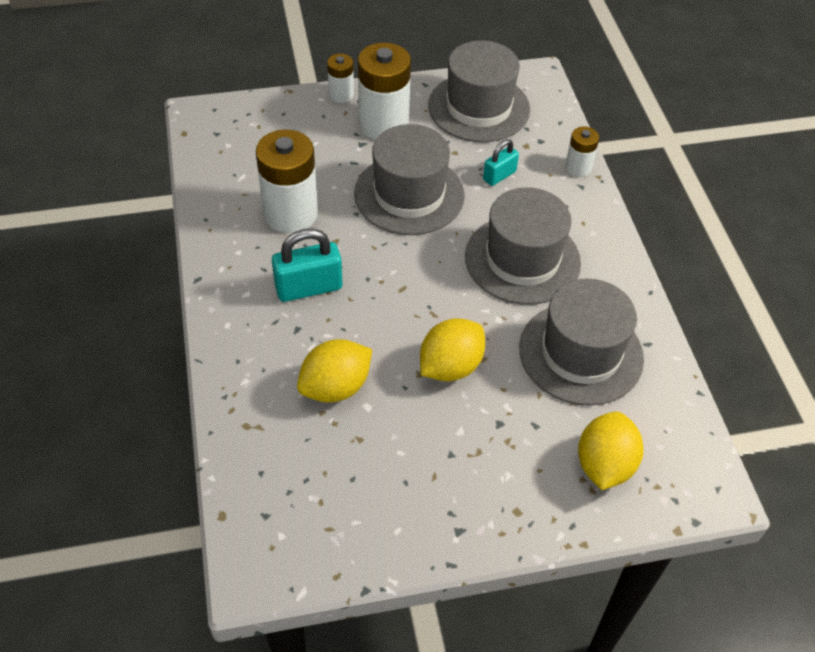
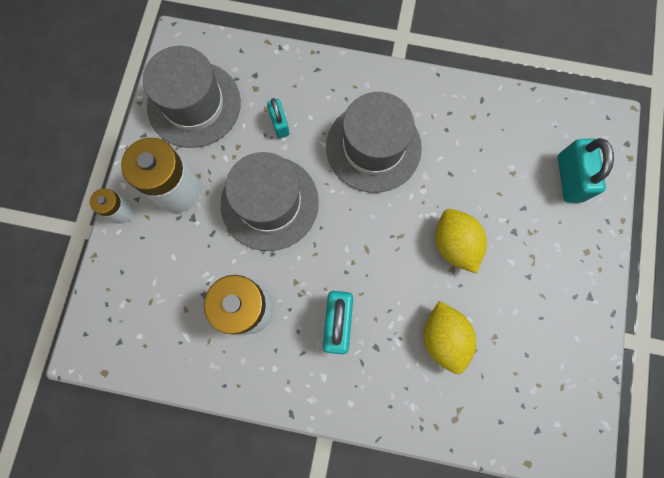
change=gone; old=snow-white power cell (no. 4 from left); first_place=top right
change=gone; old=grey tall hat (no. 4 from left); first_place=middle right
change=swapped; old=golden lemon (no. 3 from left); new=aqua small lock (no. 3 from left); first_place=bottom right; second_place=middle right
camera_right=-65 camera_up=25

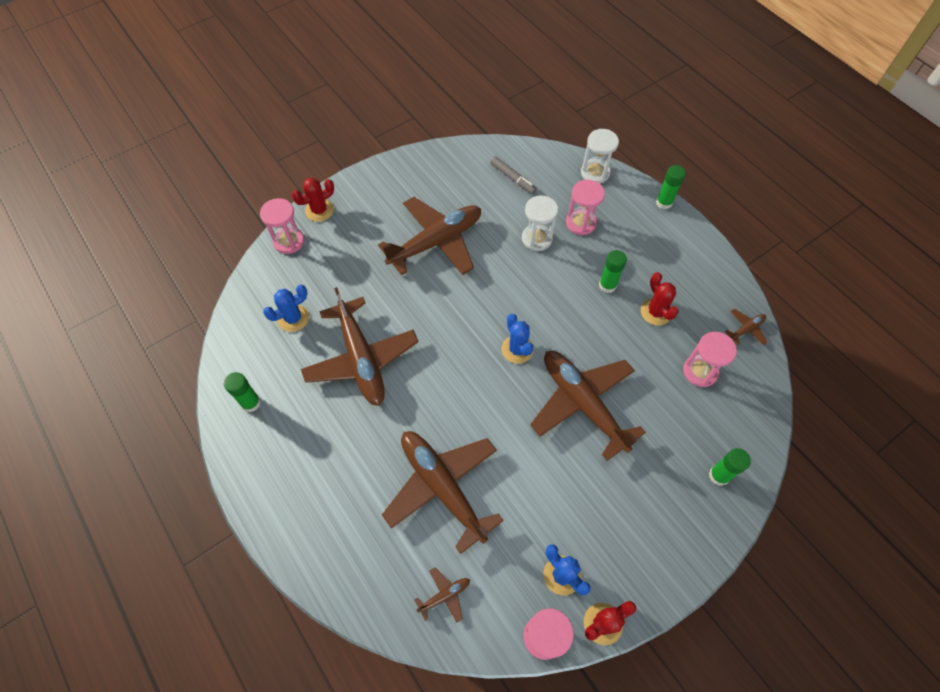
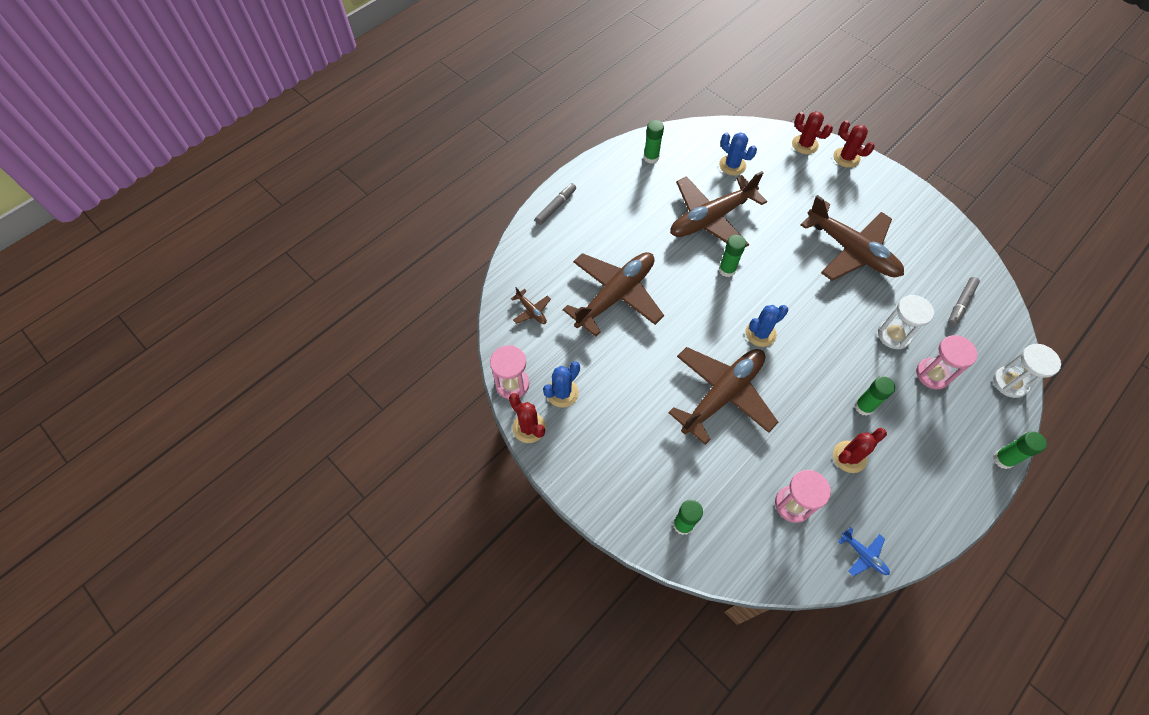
change=swapped; old=pink sand timer (no. 1 from left); new=red cactus (no. 2 from left); first_place=top left; second_place=top right
change=repainted; old=dark brown toy plane (no. 6 from left); new=cobalt toy plane; first_place=middle right; second_place=bottom right
change=new; new=grey felt pen (no. 1 from left); second_place=top centre
change=new; new=leaf-green glue stick (no. 3 from left); second_place=centre
camera_right=80 camera_up=0

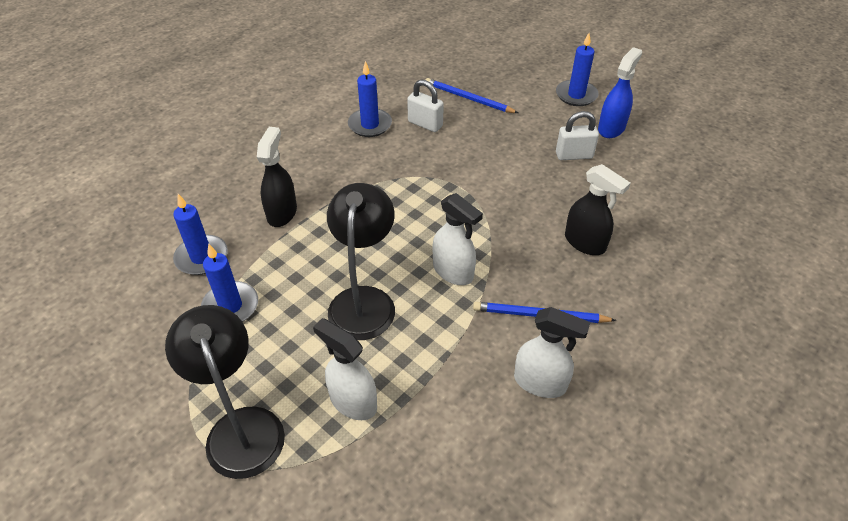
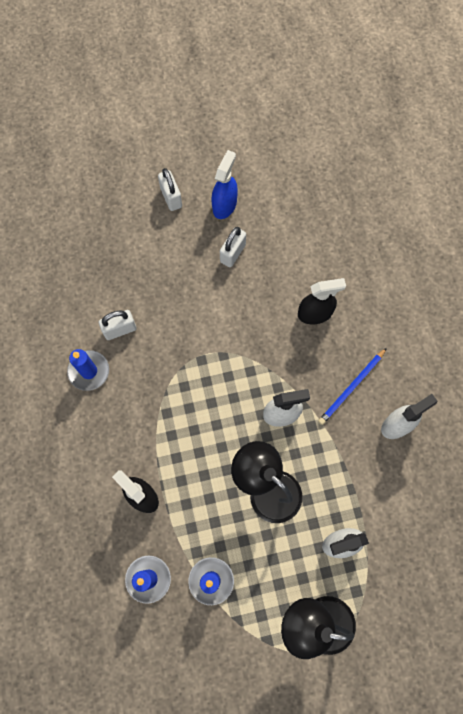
change=swapped; old=cobalt pillar candle (no. 4 from left); new=snow-white small lock (no. 2 from left); first_place=top right; second_place=top centre
change=rotated; old=cobalt spray bottle; first_place=top right; second_place=top centre; degrees=45
change=gone; old=cobalt lead pencil (no. 1 from left); first_place=top centre
camera_right=-55 camera_up=25

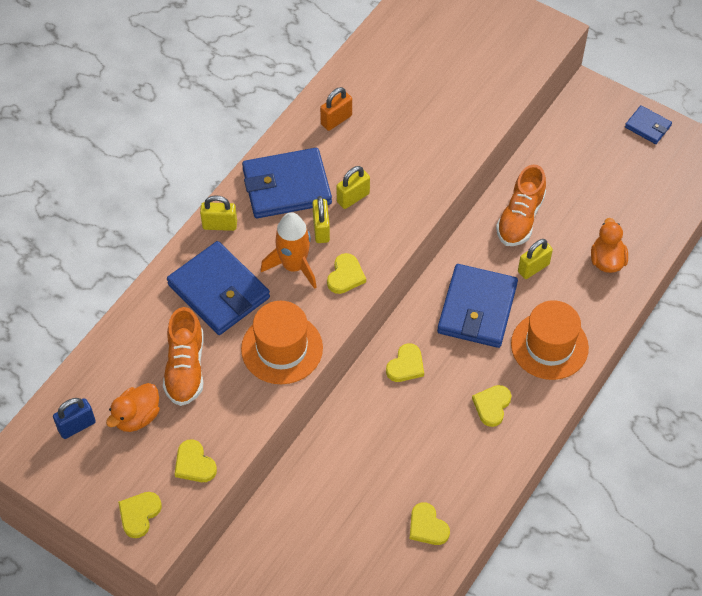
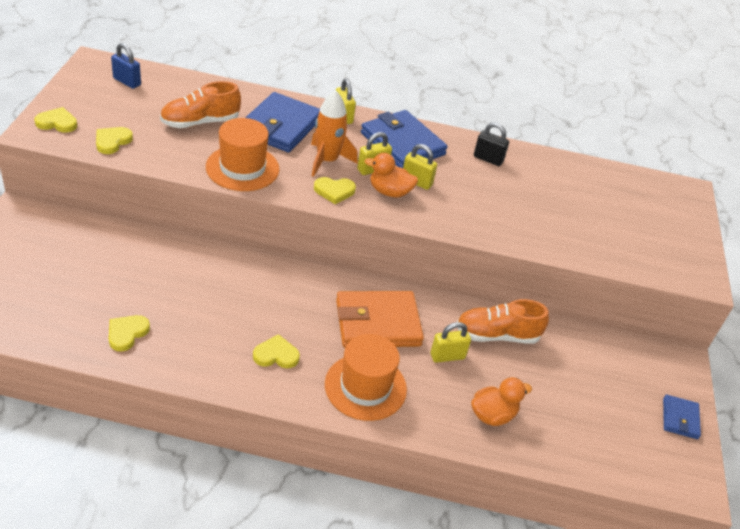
change=repainted; old=orange-coloured small lock; new=ebony small lock; first_place=top centre; second_place=top centre
change=rotated; old=golden small lock (no. 4 from left); first_place=middle right; second_place=centre; degrees=-45
change=repainted; old=cobalt billfold (no. 3 from left); new=orange-coloured billfold; first_place=middle right; second_place=centre
change=gone; old=golden heart (no. 4 from left); first_place=centre
change=shifted; old=orange-coloured duck (no. 1 from left); first_place=bottom left; second_place=top centre
camera_right=60 camera_up=-15

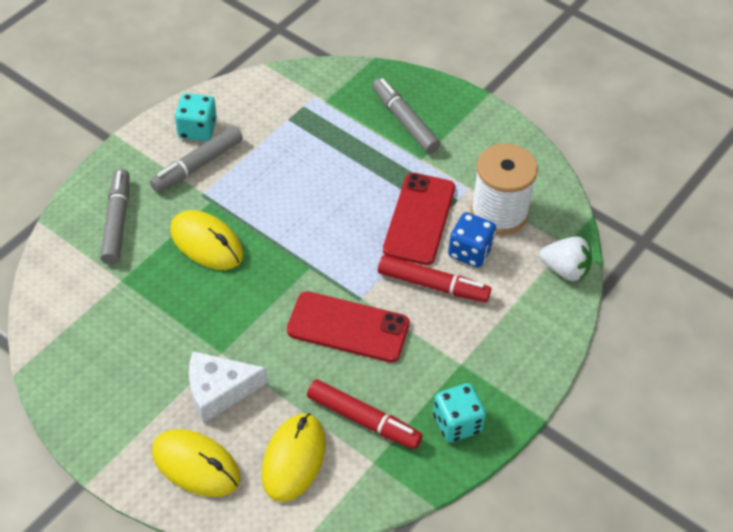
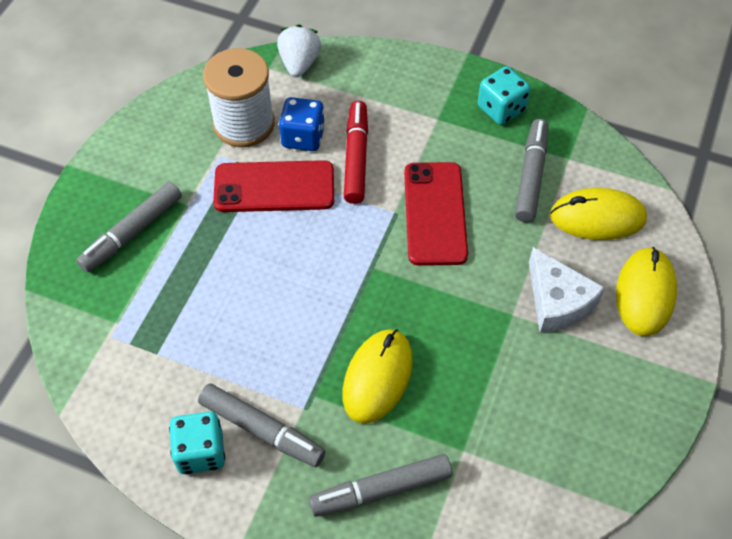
change=repainted; old=red felt pen (no. 1 from left); new=grey felt pen (no. 4 from left); first_place=bottom centre; second_place=top right
camera_right=-105 camera_up=5

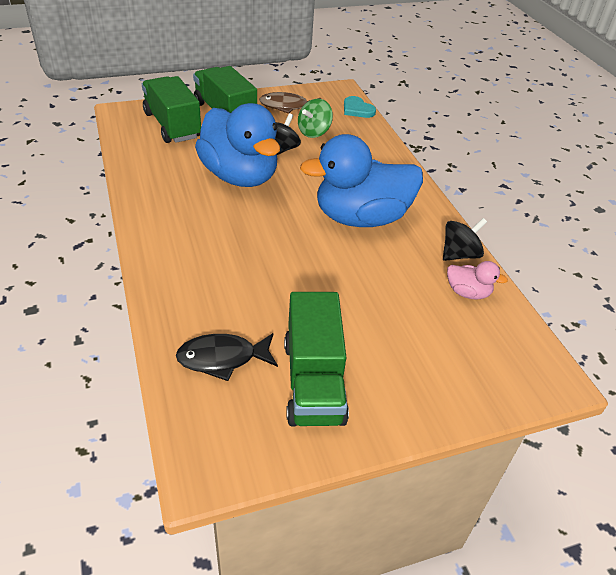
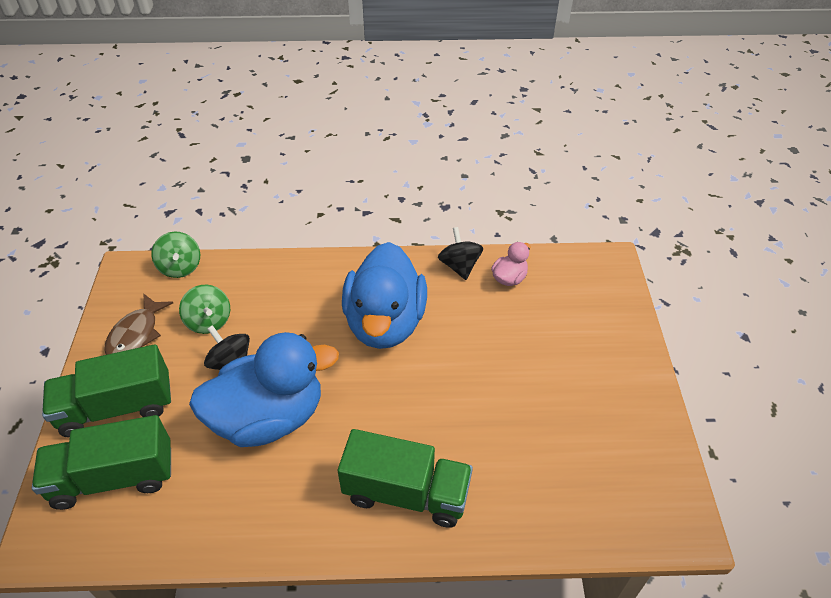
change=swapped; old=aqua heart; new=leaf-green spinning top (no. 1 from left); first_place=top centre; second_place=middle left
change=shifted; old=leaf-green truck (no. 3 from left); first_place=centre; second_place=bottom centre
change=gone; old=ebony toy fish; first_place=centre
camera_right=-70 camera_up=5

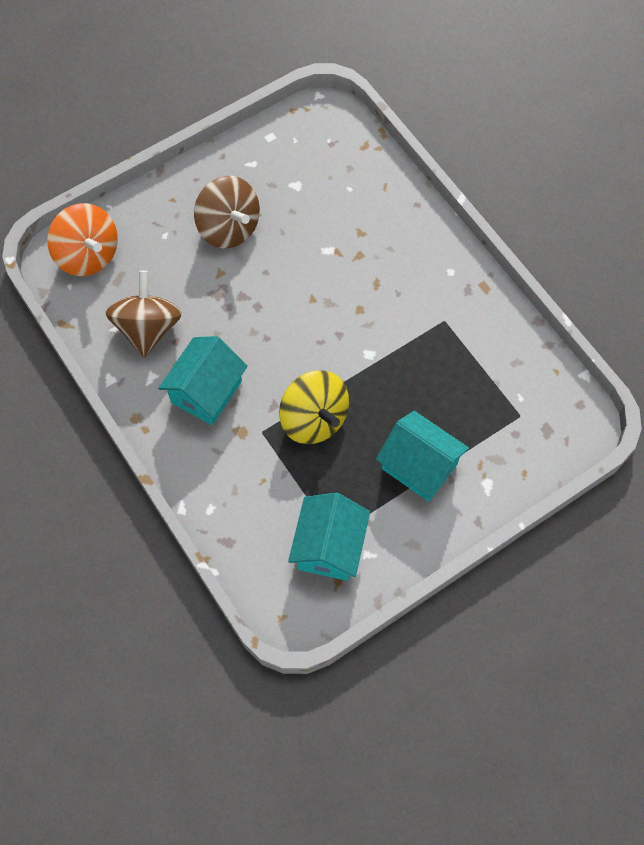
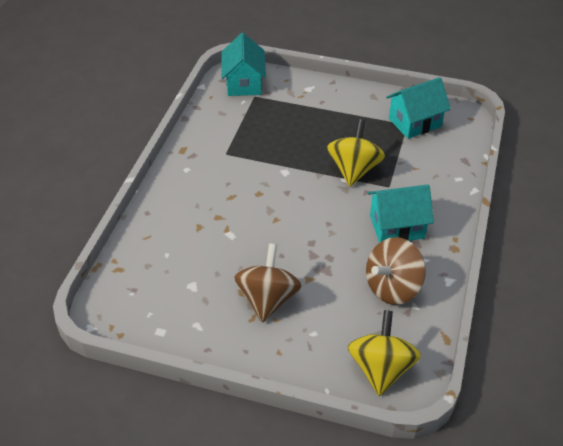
change=repainted; old=orange-coloured spinning top; new=golden spinning top (no. 2 from left); first_place=top left; second_place=bottom right
change=shifted; old=aqua cottage (no. 3 from left in the first image); new=aqua cottage (no. 1 from left); first_place=centre; second_place=top centre
camera_right=-130 camera_up=-20

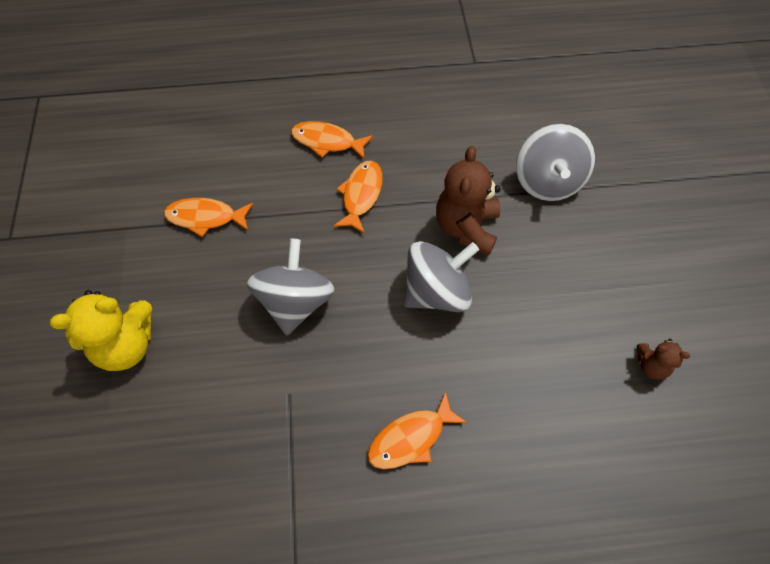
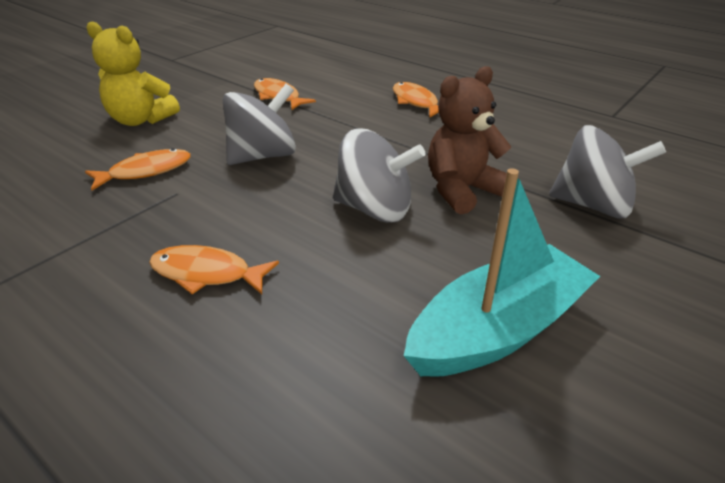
change=rotated; old=grey spinning top (no. 3 from left); first_place=top right; second_place=middle right; degrees=-120
change=shifted; old=orange-coloured toy fish (no. 3 from left in the first image); new=orange-coloured toy fish (no. 1 from left); first_place=centre; second_place=middle left
change=gone; old=dark brown teddy (no. 2 from left); first_place=middle right
change=new; new=aqua sailboat; second_place=middle right
camera_right=45 camera_up=-25

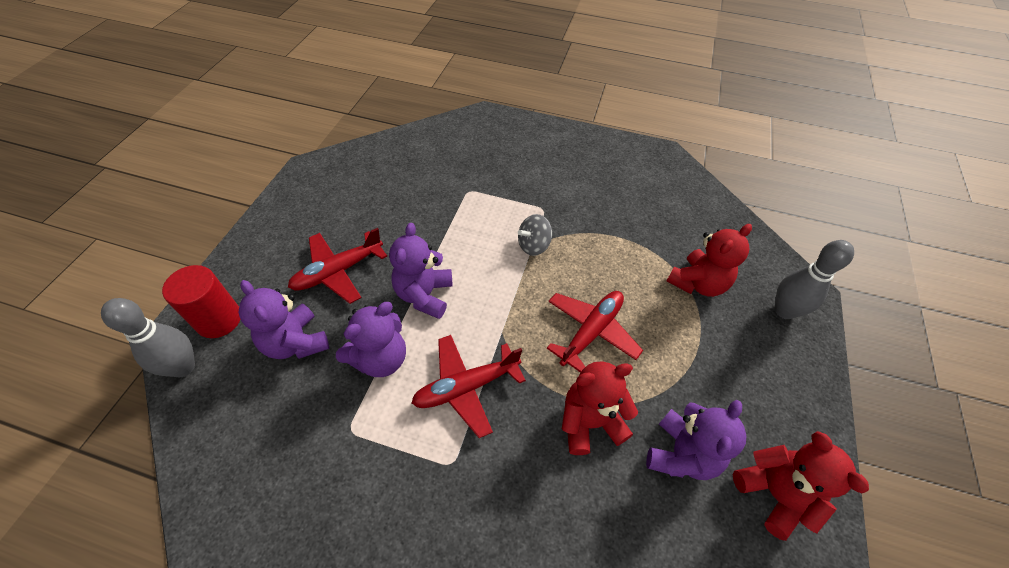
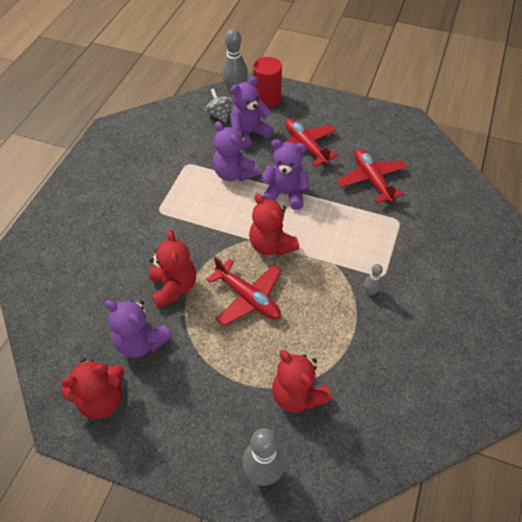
change=shifted; old=grey spinning top; first_place=centre; second_place=top centre
change=shifted; old=red toy plane (no. 2 from left in the first image); new=red toy plane (no. 3 from left); first_place=bottom centre; second_place=middle right
change=new; new=red teddy (no. 3 from left); second_place=centre
change=new; new=grey bowling pin (no. 3 from left); second_place=middle right
camera_right=95 camera_up=0

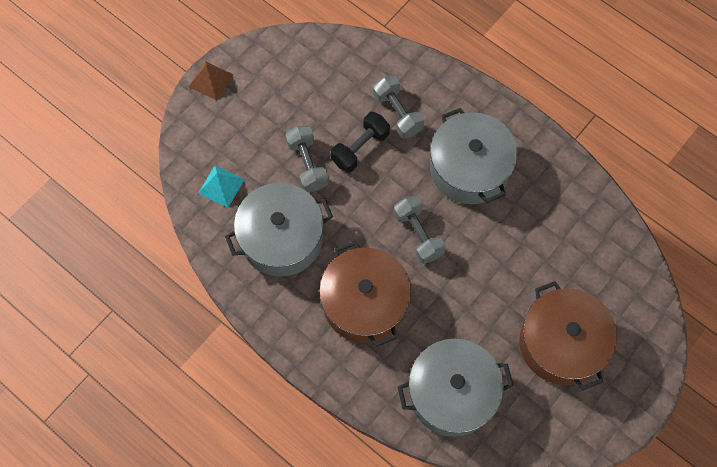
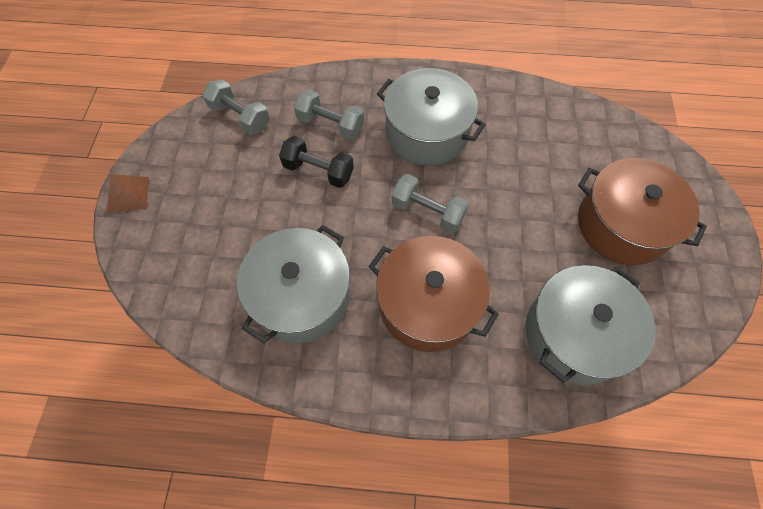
change=rotated; old=ebony dumbbell; first_place=top centre; second_place=top centre; degrees=-75
change=shifted; old=grey dumbbell (no. 1 from left); first_place=centre; second_place=top left
change=gone; old=aqua pyramid shape; first_place=middle left
camera_right=-35 camera_up=-5

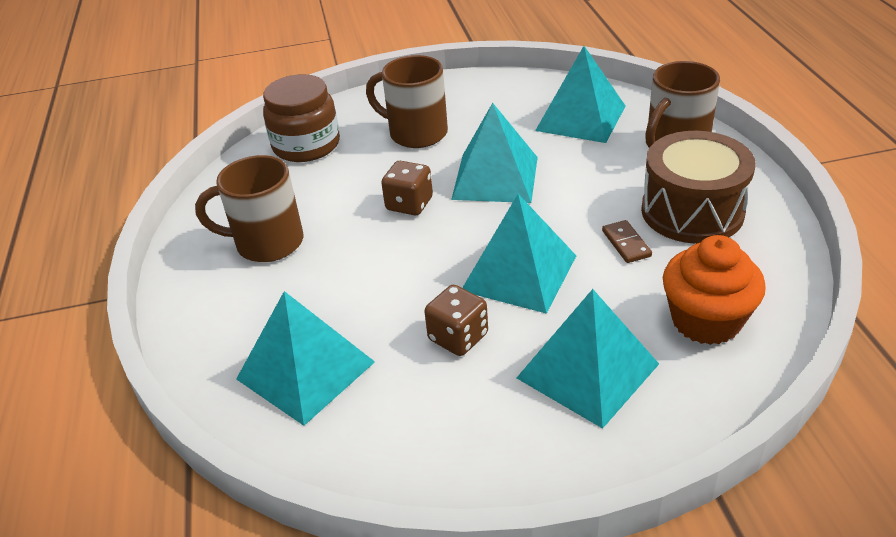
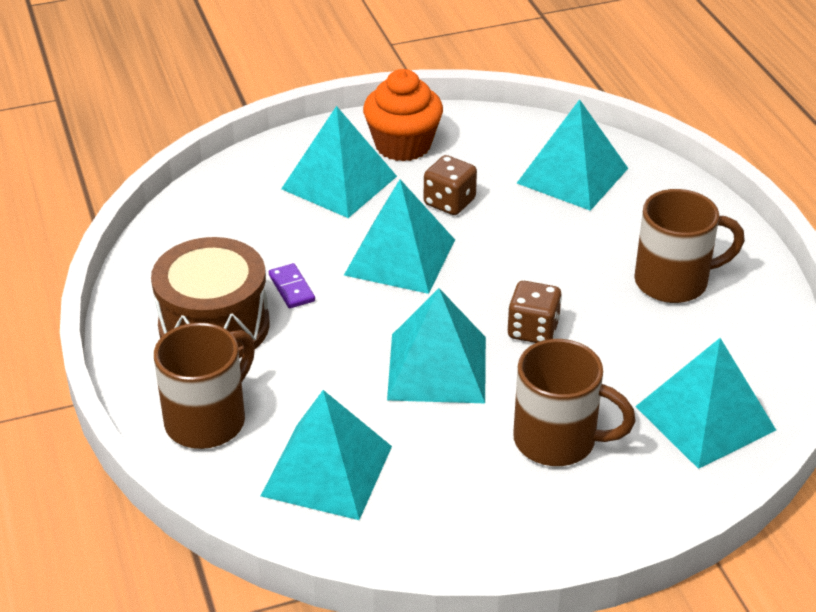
change=swapped; old=dark brown preserve jar; new=aqua pyramid shape (no. 6 from left); first_place=top centre; second_place=middle right
change=repainted; old=dark brown domino piece; new=violet domino piece; first_place=middle right; second_place=centre
change=shifted; old=orange-coloured muffin; first_place=middle right; second_place=top centre
camera_right=170 camera_up=0

